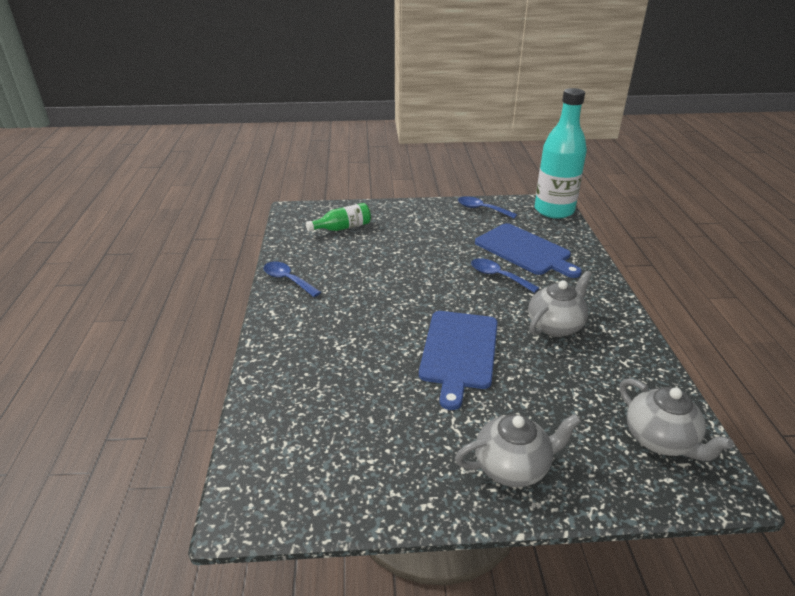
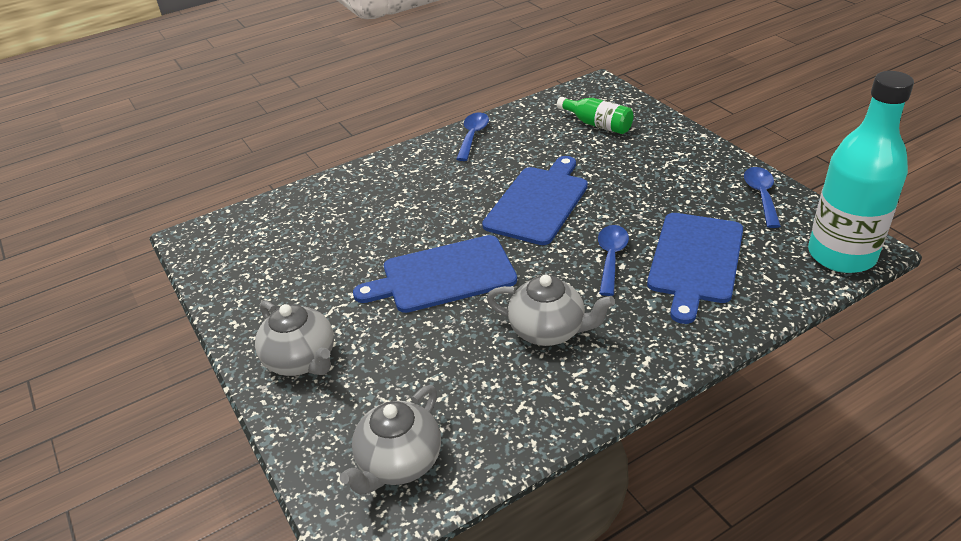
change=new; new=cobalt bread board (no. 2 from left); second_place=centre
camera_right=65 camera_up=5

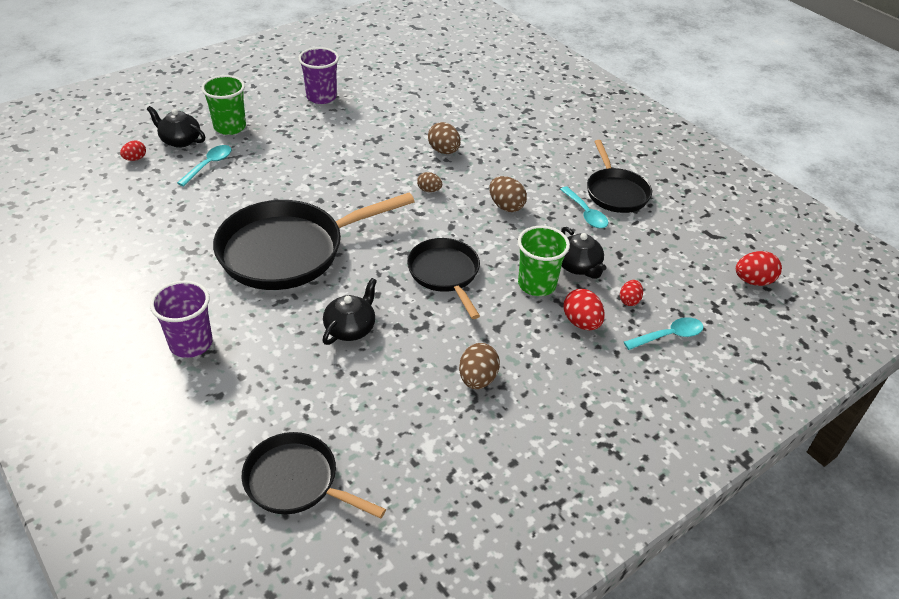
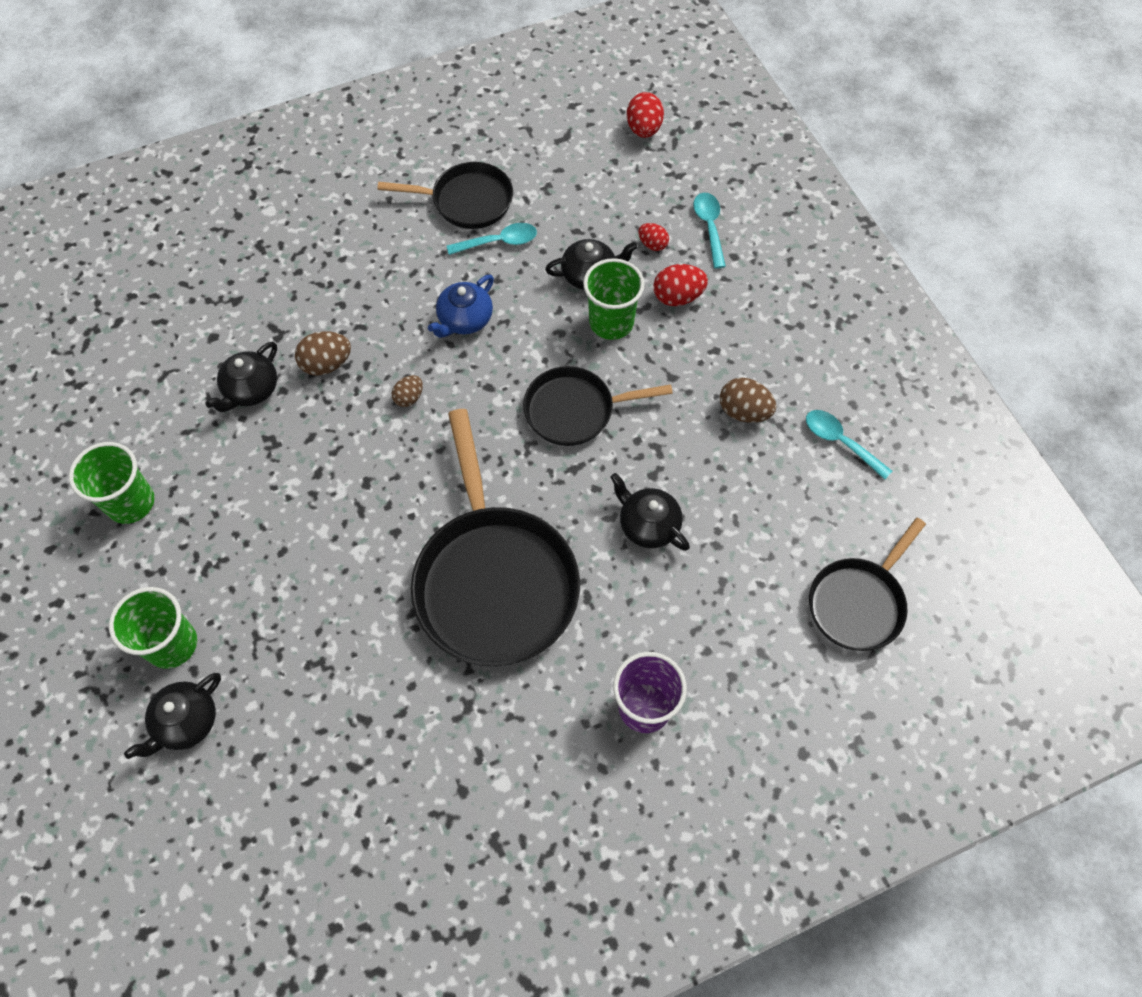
change=repainted; old=violet tumbler (no. 2 from left); new=leaf-green tumbler (no. 1 from left); first_place=top centre; second_place=middle left
change=gone; old=red egg shape (no. 1 from left); first_place=top left
change=shifted; old=aqua tablespoon (no. 1 from left in the first image); new=aqua tablespoon (no. 3 from left); first_place=top left; second_place=middle right
change=swapped; old=dark brown egg shape (no. 4 from left); new=cobalt china teapot; first_place=top centre; second_place=top centre
change=new; new=ebony china teapot (no. 2 from left); second_place=middle left
camera_right=-75 camera_up=20

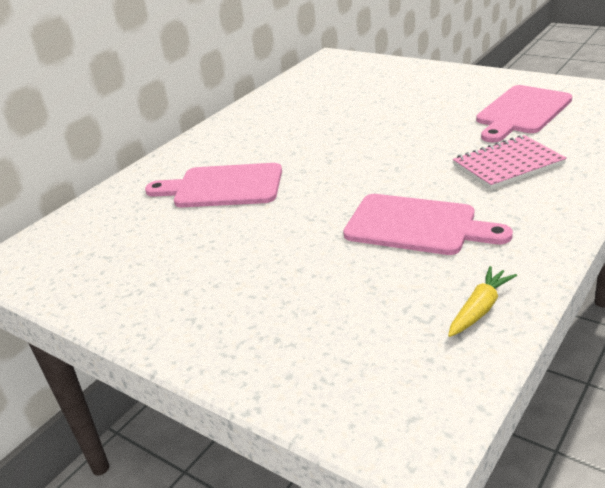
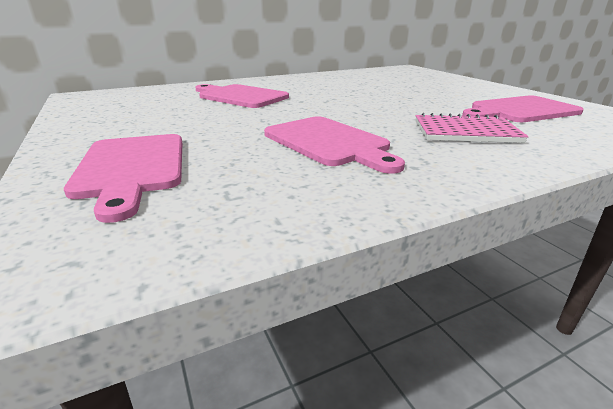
change=gone; old=golden toy carrot; first_place=middle right
change=new; new=pink bread board (no. 1 from left); second_place=middle left
camera_right=25 camera_up=-5

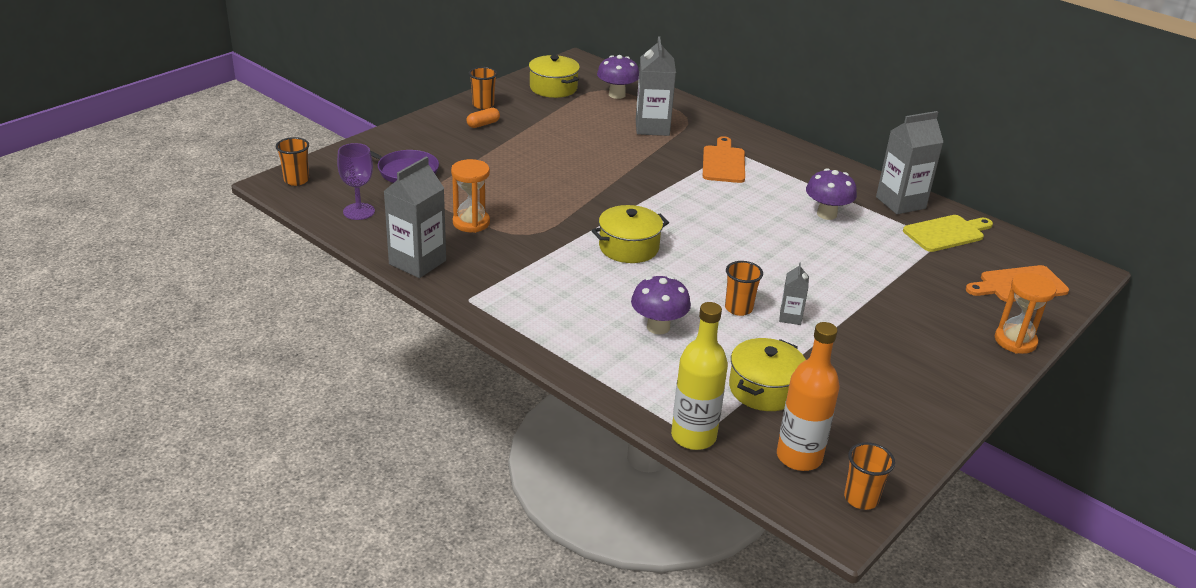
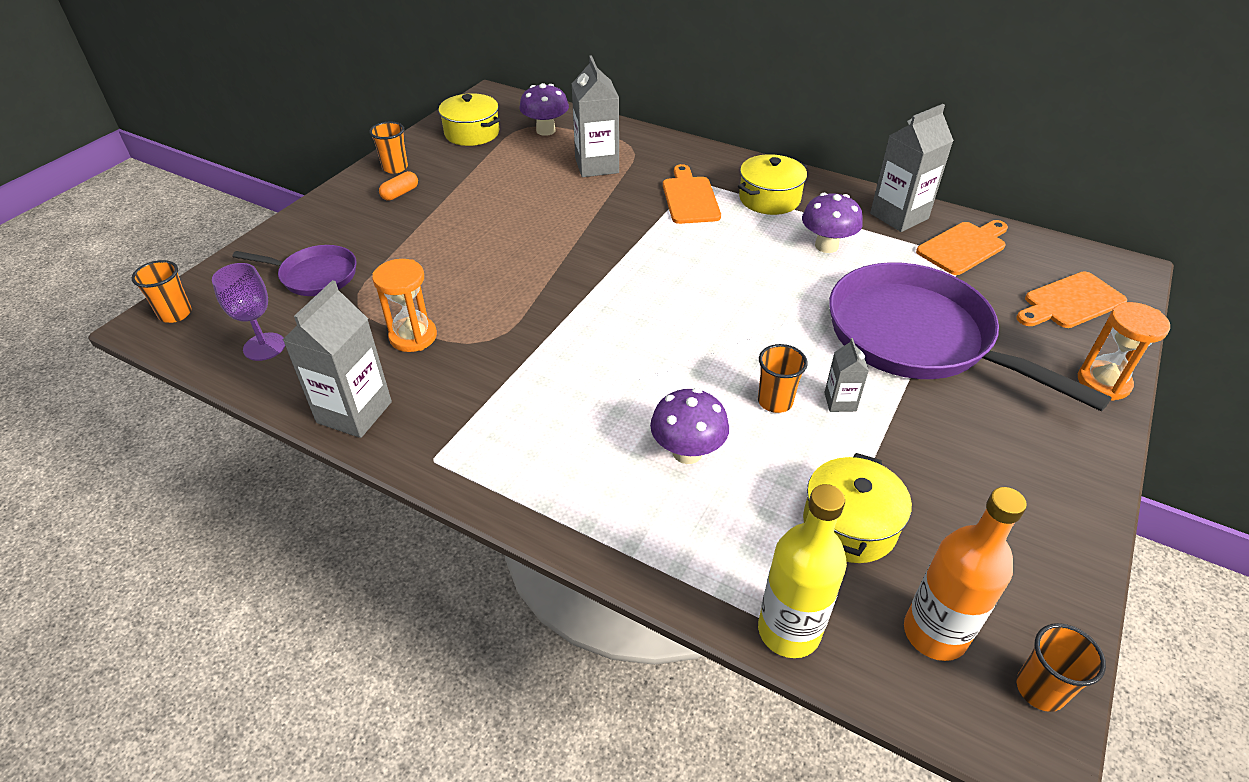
change=shifted; old=golden pot (no. 2 from left); first_place=centre; second_place=top centre
change=repainted; old=golden bread board; new=orange-coloured bread board (no. 2 from left); first_place=middle right; second_place=top right
change=new; new=violet pan (no. 2 from left); second_place=middle right
camera_right=-10 camera_up=10

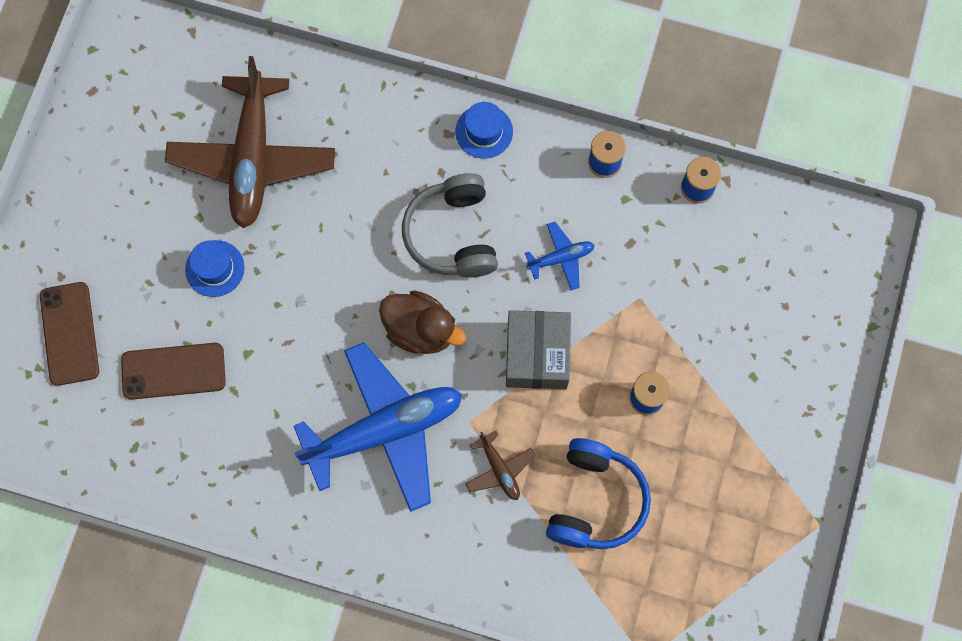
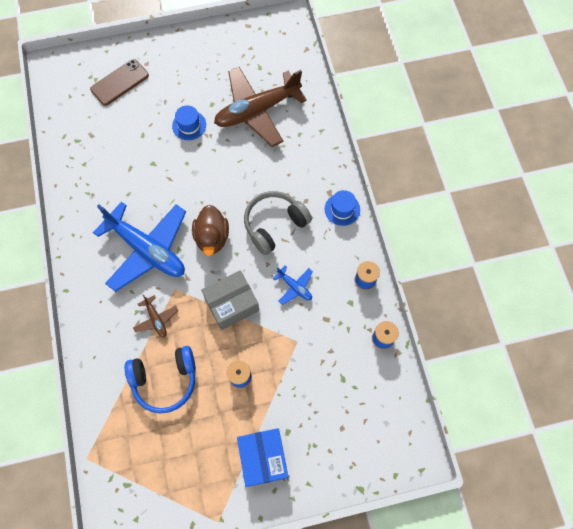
change=gone; old=dark brown smartphone (no. 2 from left); first_place=middle left
change=rotated; old=dark brown toy plane (no. 2 from left in the first image); first_place=bottom centre; second_place=middle left; degrees=-60
change=new; new=cobalt parcel; second_place=bottom centre
camera_right=60 camera_up=-5

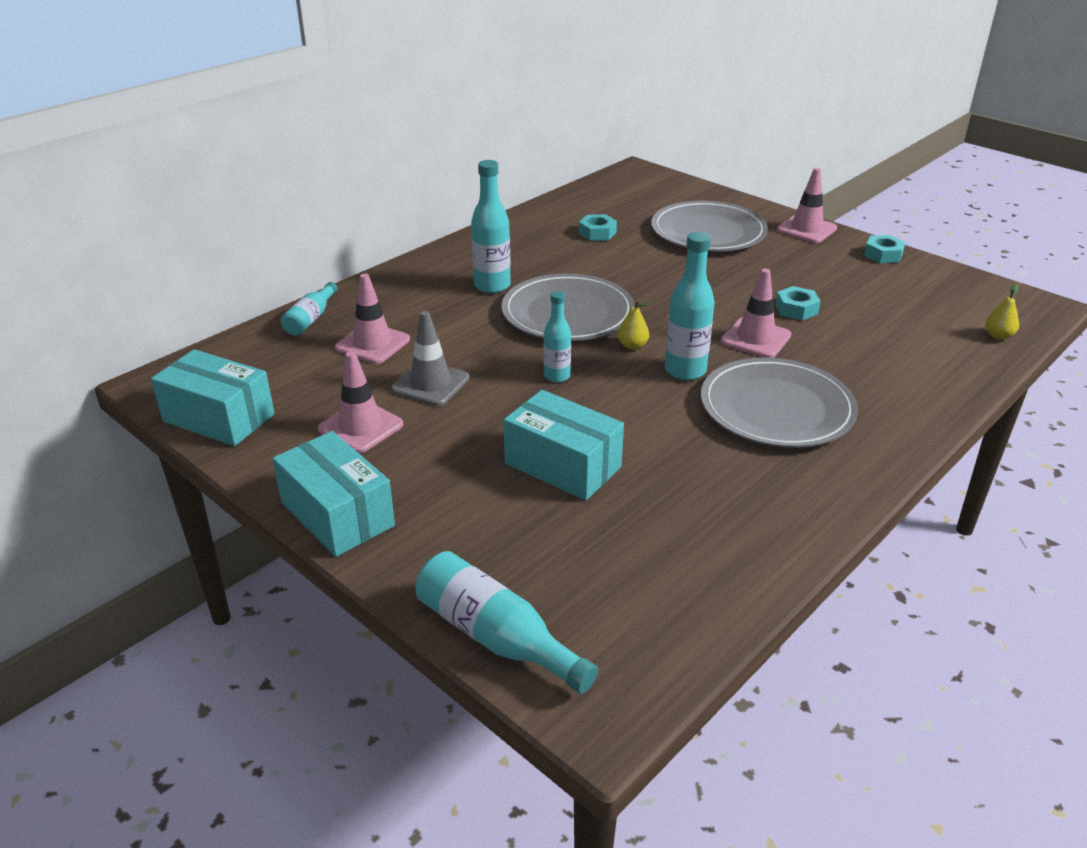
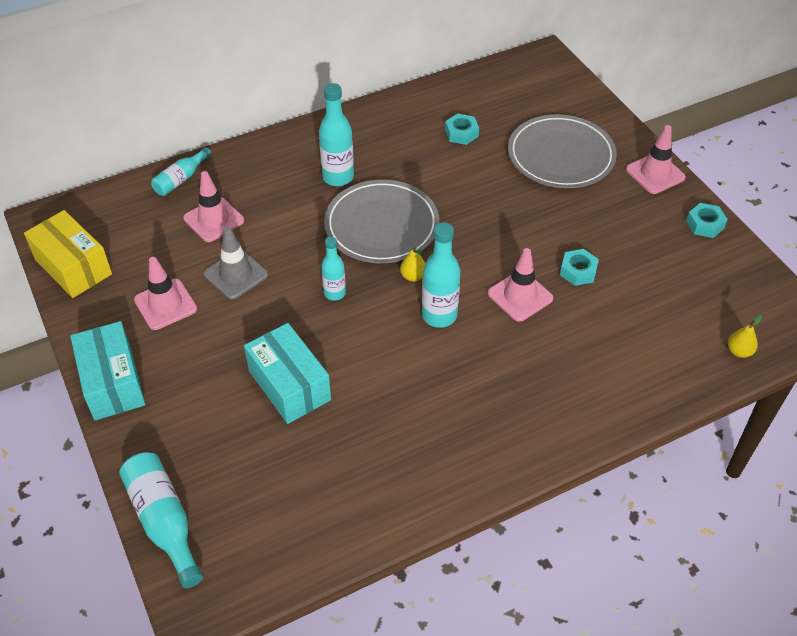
change=repainted; old=aqua parcel (no. 1 from left); new=golden parcel; first_place=middle left; second_place=middle left
change=gone; old=grey dinner plate (no. 3 from left); first_place=middle right
camera_right=20 camera_up=15

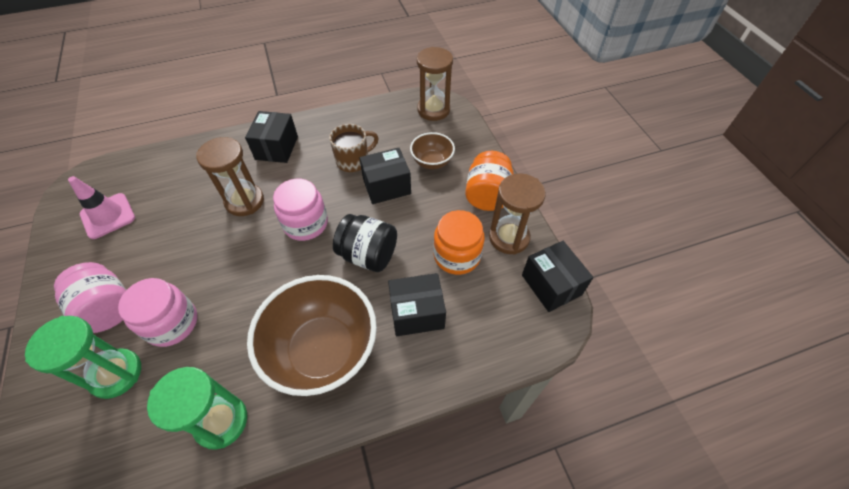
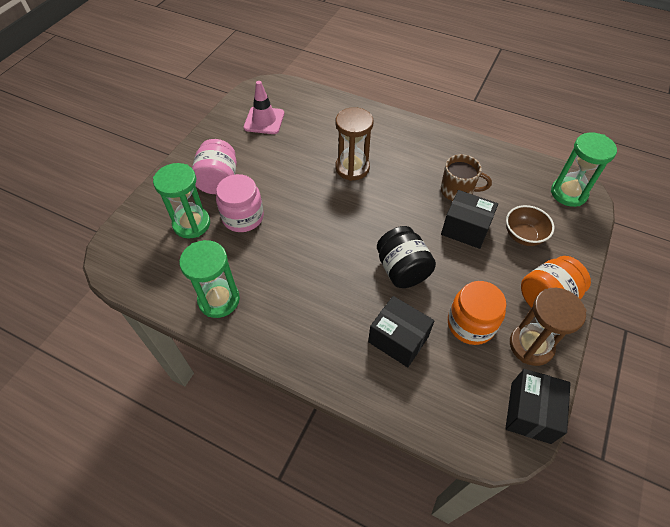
change=repainted; old=dark brown sand timer (no. 2 from left); new=leaf-green sand timer (no. 3 from left); first_place=top centre; second_place=top right
change=gone; old=ebony parcel (no. 1 from left); first_place=top left
change=gone; old=pink preserve jar (no. 3 from left); first_place=centre
change=gone; old=dark brown serving bowl (no. 1 from left); first_place=bottom centre
camera_right=45 camera_up=0

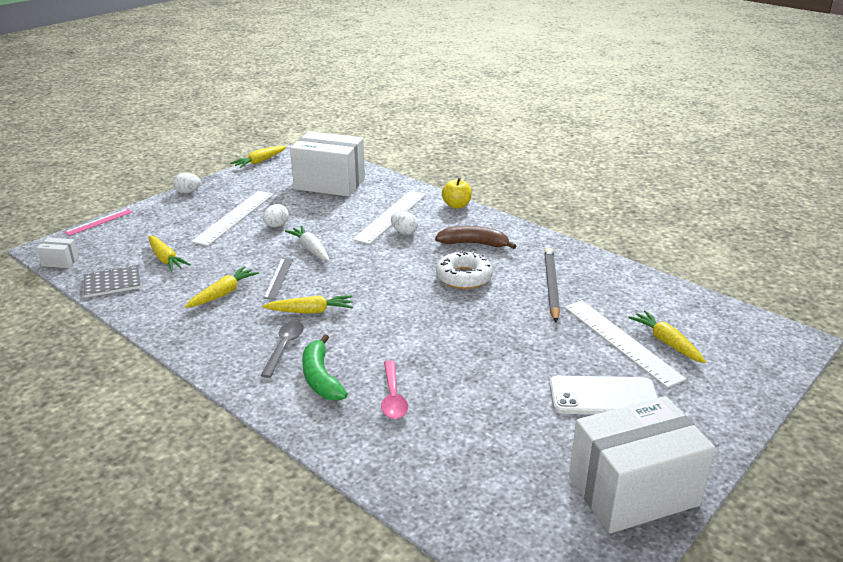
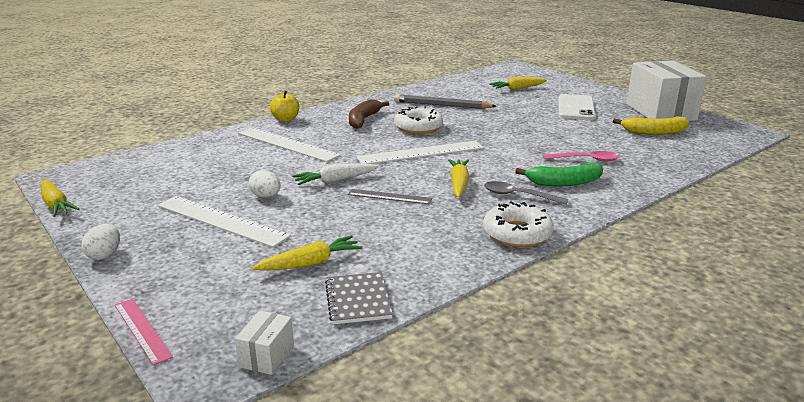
change=gone; old=snow-white parcel (no. 2 from left); first_place=top centre
change=gone; old=snow-white egg shape (no. 3 from left); first_place=centre
change=gone; old=golden toy carrot (no. 2 from left); first_place=middle left
change=shifted; old=snow-white straightedge (no. 3 from left); first_place=middle right; second_place=centre
change=new; new=golden toy banana; second_place=top right
change=new; new=snow-white doughnut (no. 2 from left); second_place=centre
camera_right=-80 camera_up=-5

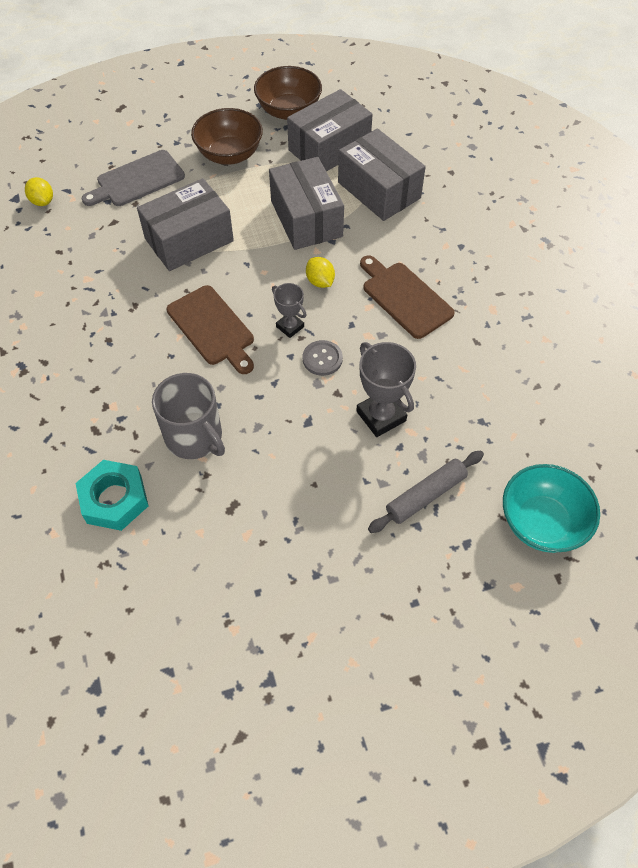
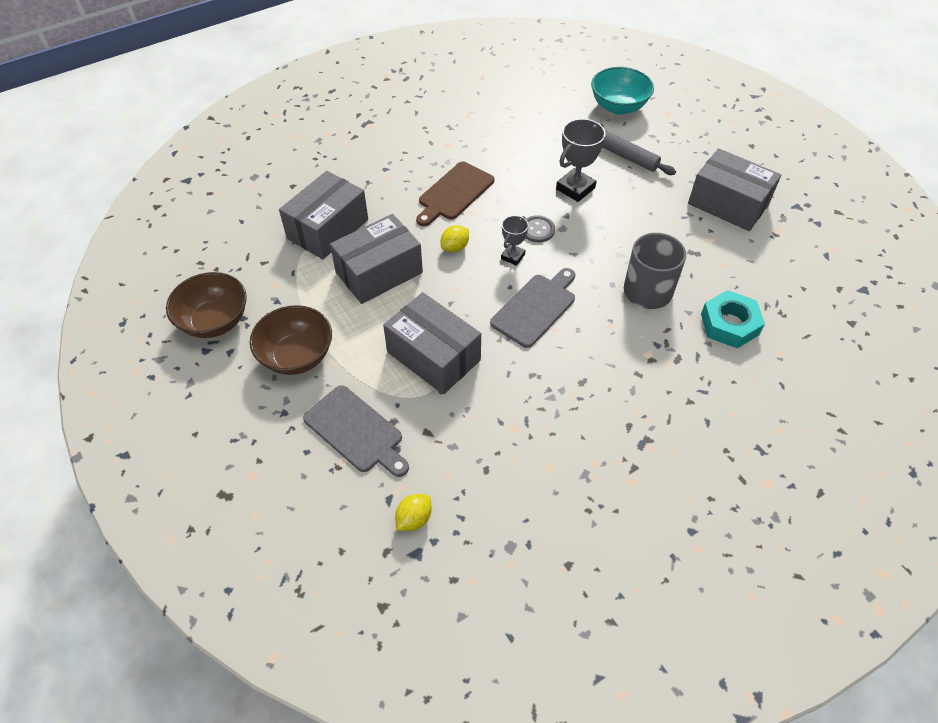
change=shifted; old=grey parcel (no. 3 from left in the first image); new=grey parcel (no. 4 from left); first_place=top centre; second_place=top right
change=repainted; old=dark brown bread board (no. 1 from left); new=grey bread board (no. 2 from left); first_place=middle left; second_place=centre
camera_right=-105 camera_up=-5

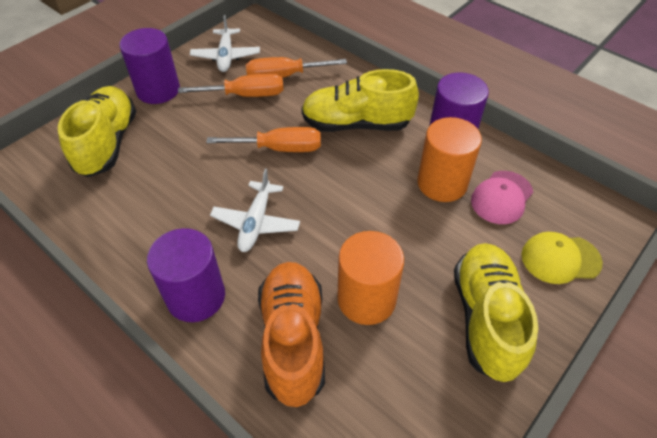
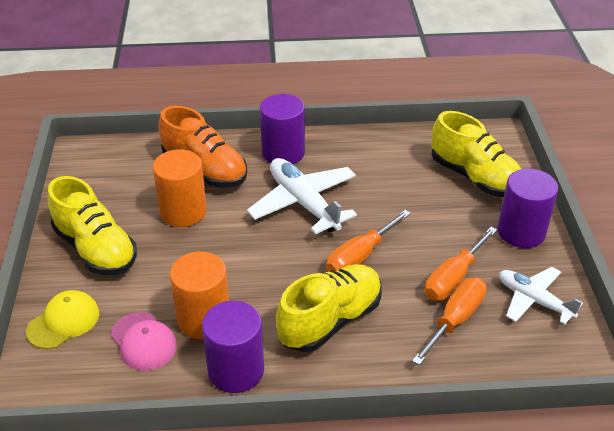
change=scaled; old=snow-white toy plane (no. 2 from left in the first image); first_place=centre; second_place=centre; factor=1.54
change=rotated; old=pink peaked cap; first_place=middle right; second_place=bottom left; degrees=150
camera_right=135 camera_up=-10

